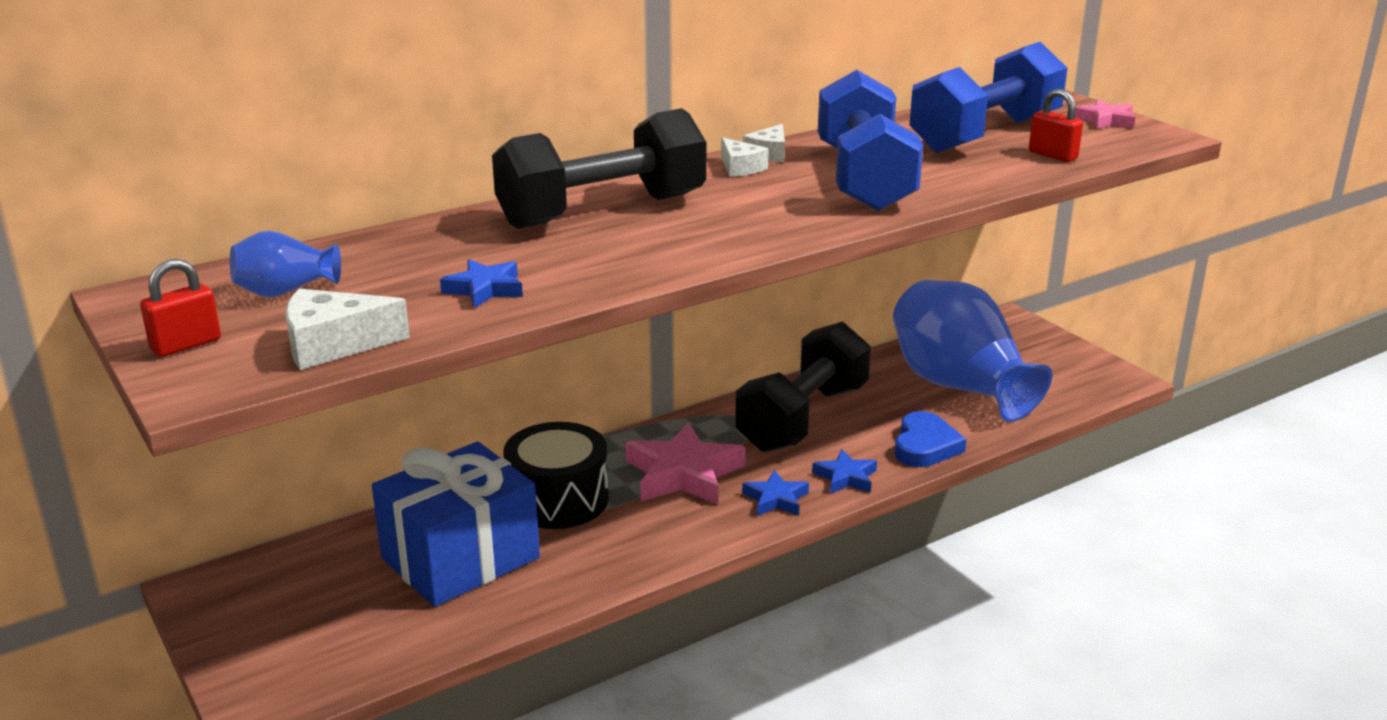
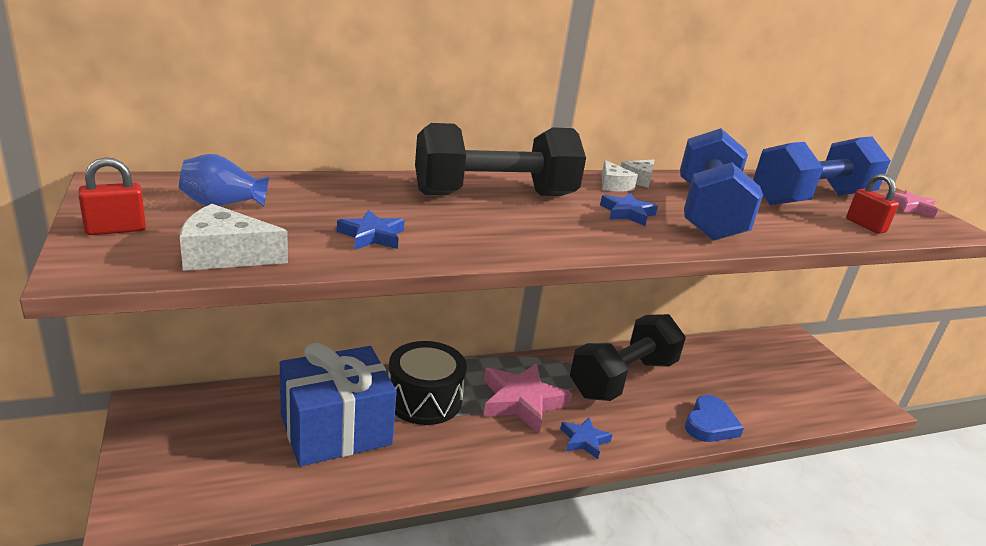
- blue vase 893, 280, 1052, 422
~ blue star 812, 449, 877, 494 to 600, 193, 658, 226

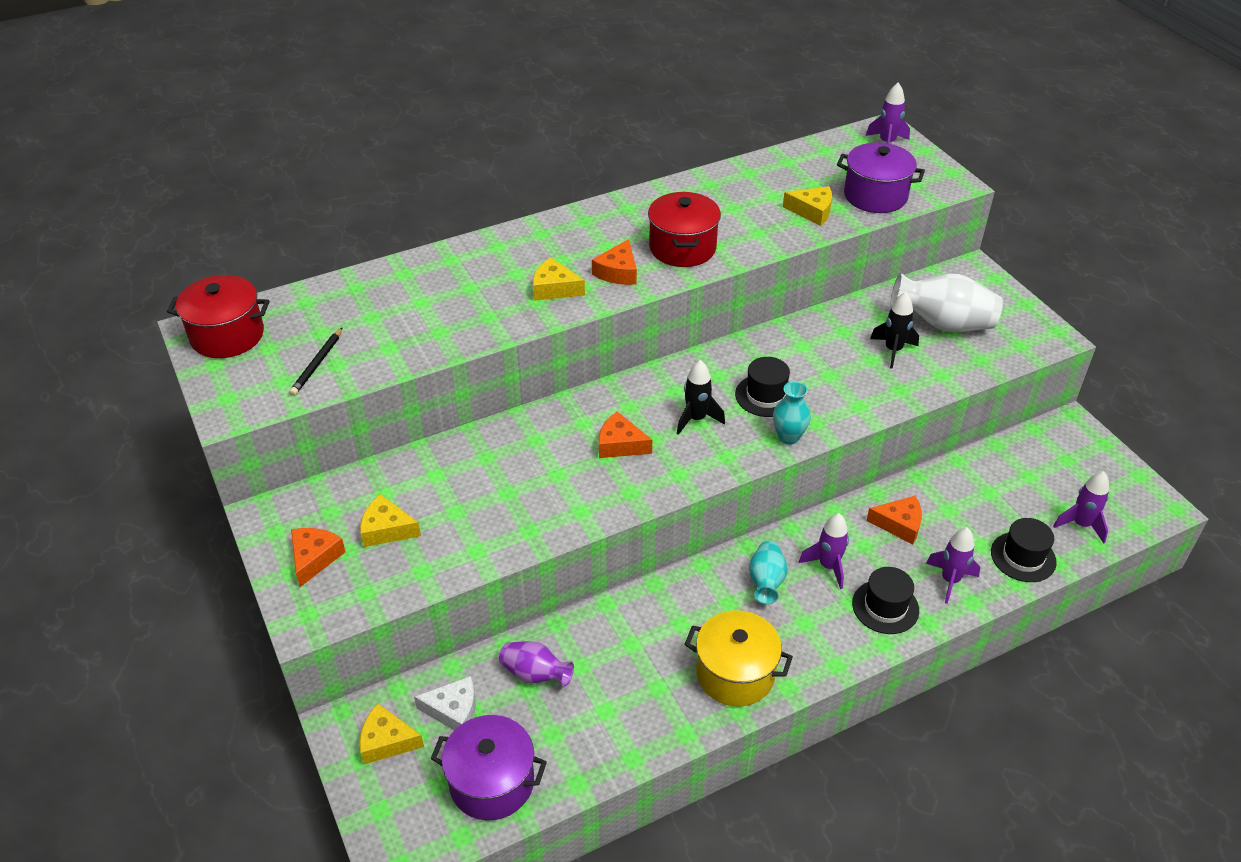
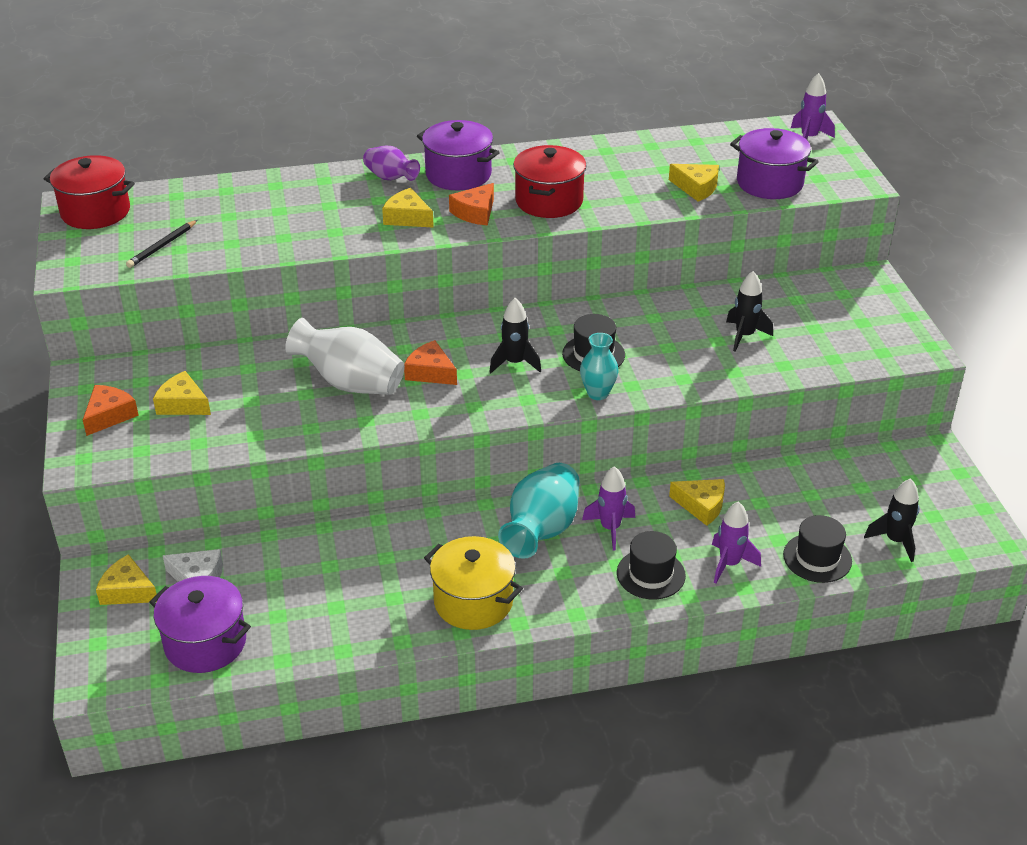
~ white vase 890, 273, 1003, 332 to 285, 318, 405, 395
~ purple rocket 1053, 471, 1109, 543 to black rocket 864, 478, 919, 562
~ orange cheese 866, 496, 922, 544 to yellow cheese 669, 479, 725, 526
~ turquoise vase 749, 541, 788, 604 = 498, 463, 580, 559 x1.70
~ purple vase 499, 641, 574, 687 to 363, 146, 420, 181
+ purple pot 417, 120, 500, 190

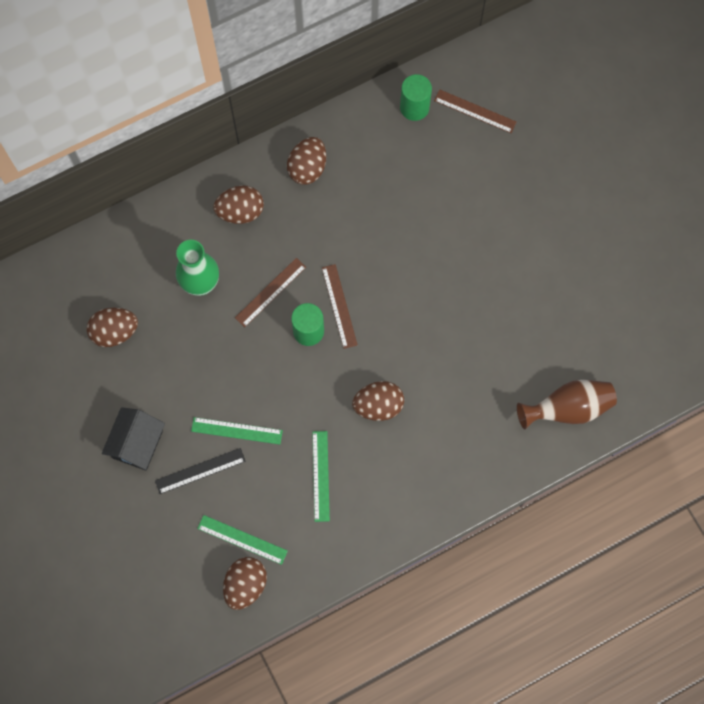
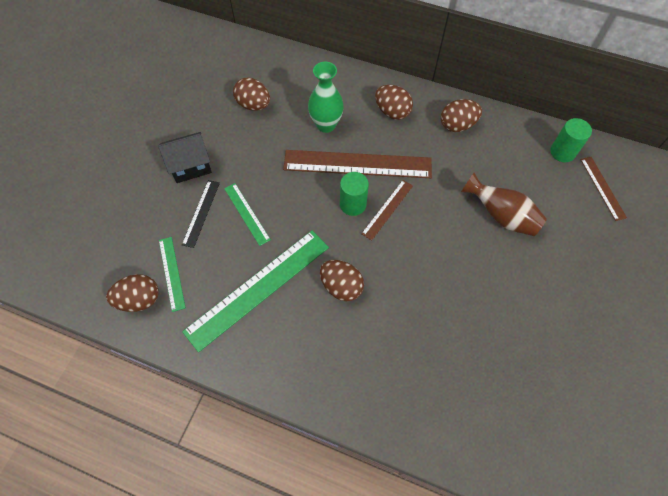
~ brown ruler 235, 258, 306, 327 = 283, 150, 432, 178 x2.01
~ brown vase 517, 380, 617, 430 to 461, 172, 547, 236
~ green ruler 312, 431, 330, 522 = 182, 231, 329, 352 x2.01
~ black ruler 155, 448, 246, 494 = 182, 180, 220, 248 75 degrees clockwise

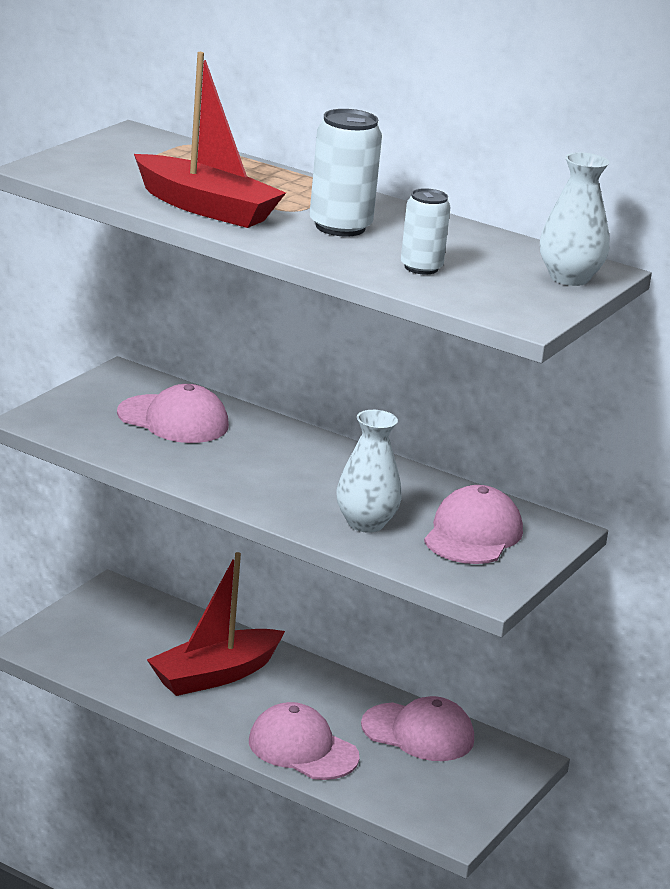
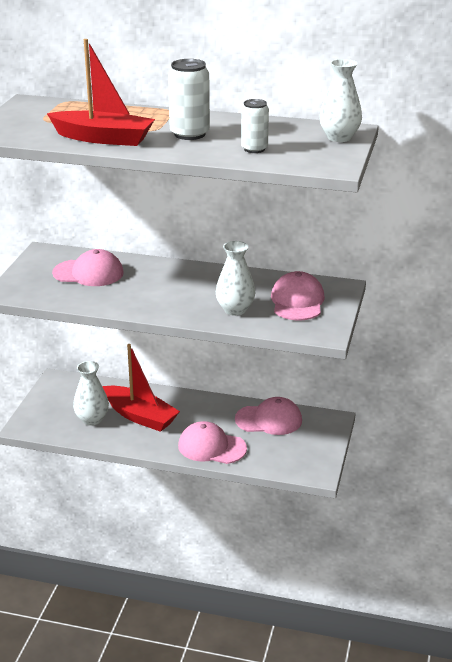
~ red boat 147, 552, 285, 696 = 103, 344, 180, 432 90 degrees counterclockwise
+ white vase 73, 361, 109, 426

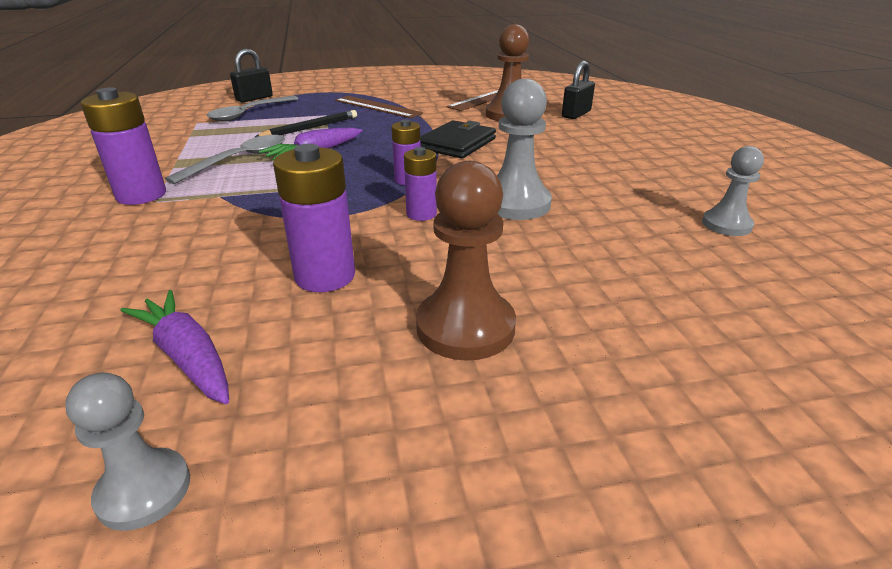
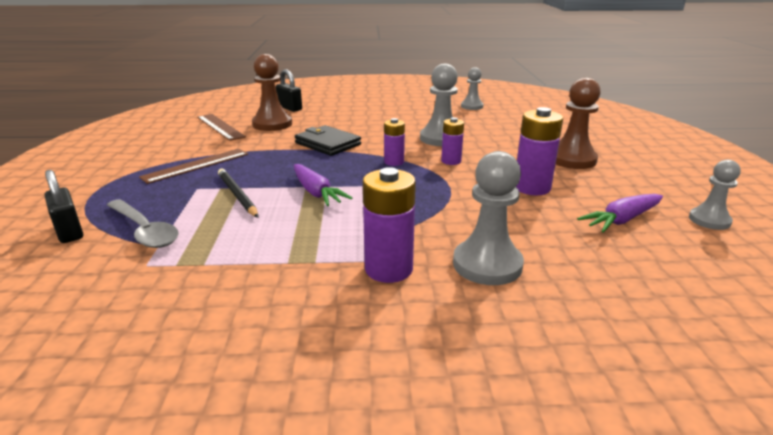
- grey spoon 165, 135, 285, 184
+ grey pawn 453, 151, 524, 285

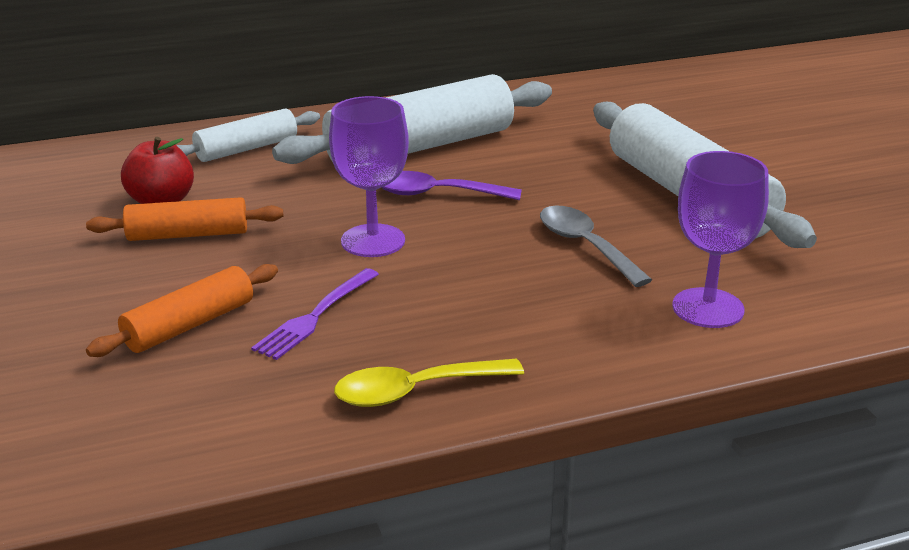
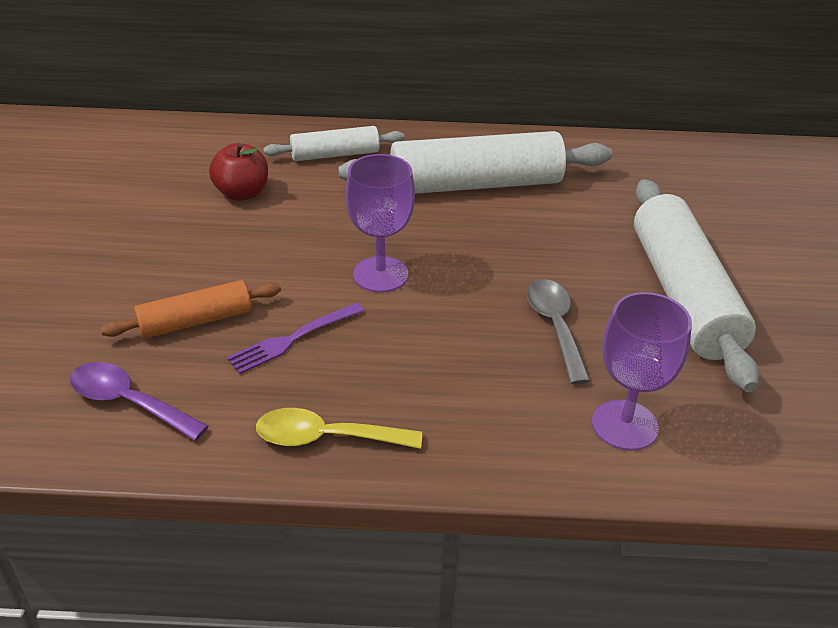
~ purple spoon 381, 171, 522, 200 to 70, 362, 208, 441
- orange rolling pin 86, 197, 283, 241

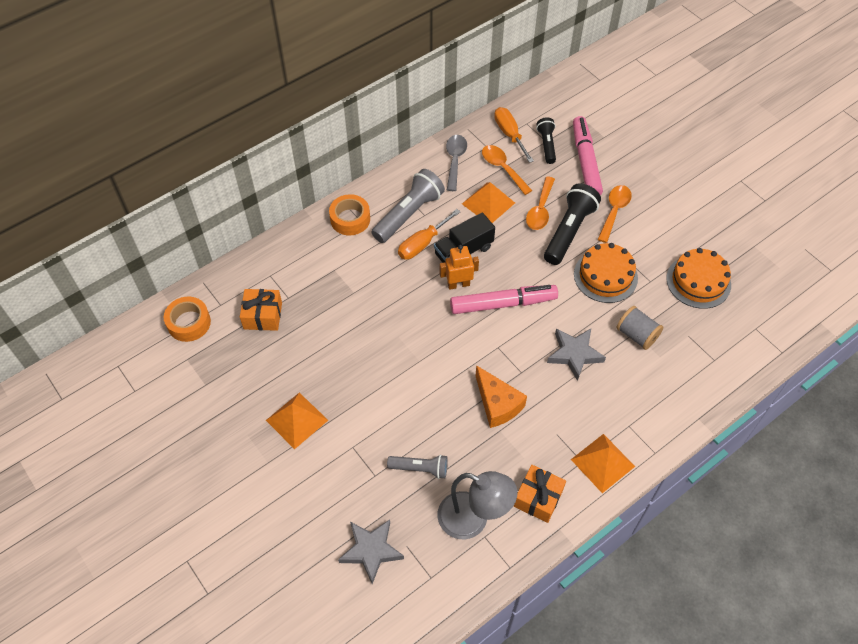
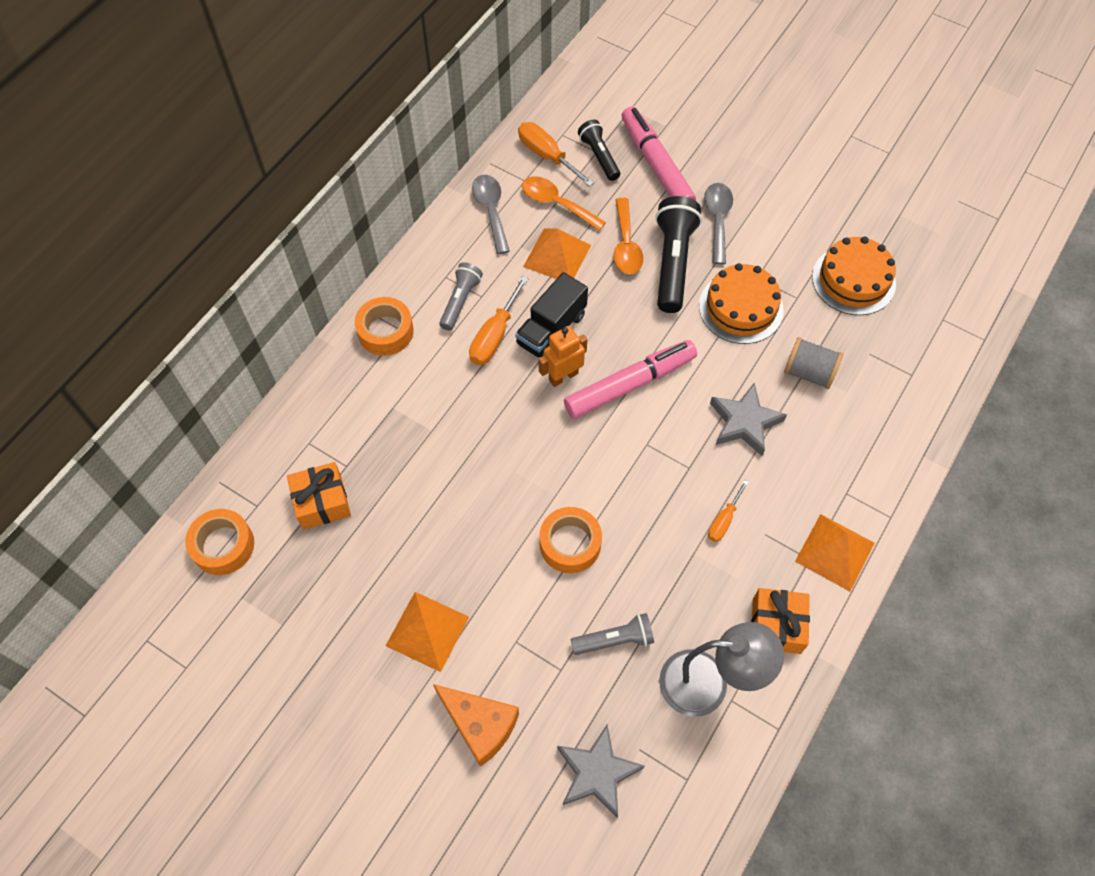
~ grey flashlight 371, 169, 445, 243 = 439, 262, 483, 331 x0.59
~ orange spoon 597, 185, 632, 243 to grey spoon 704, 183, 733, 265
~ orange cheese 475, 365, 527, 428 to 433, 684, 519, 767
+ orange screwdriver 708, 480, 749, 542
+ orange tape 539, 507, 602, 573

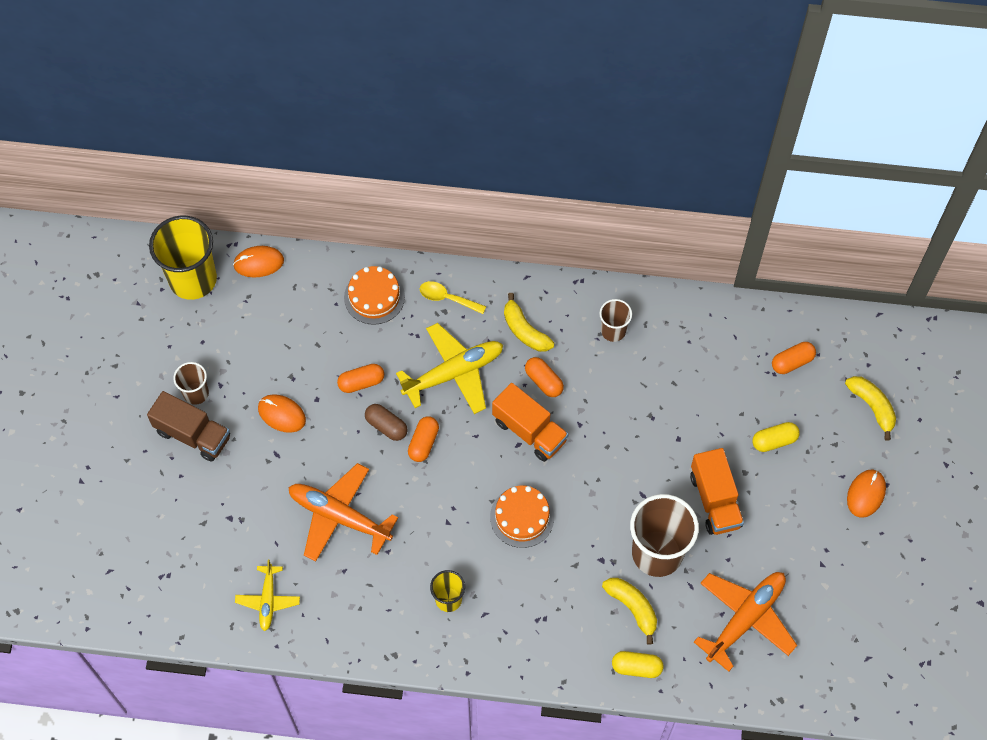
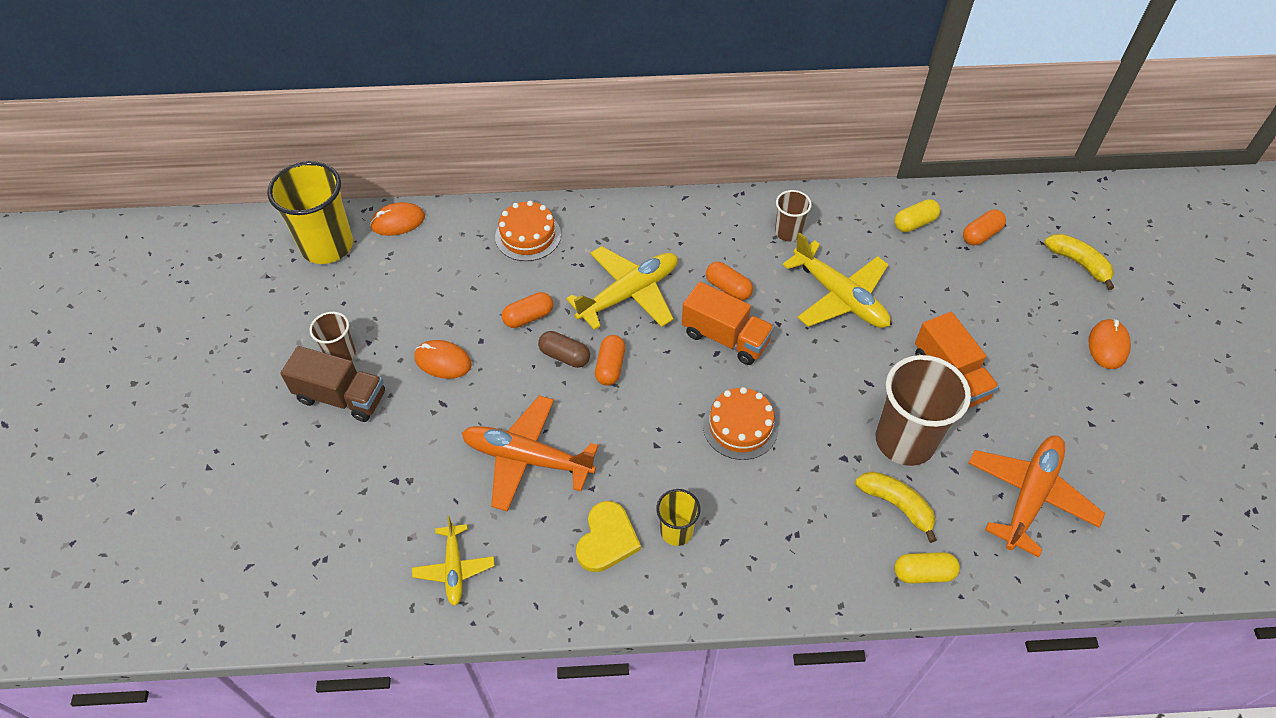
- yellow spoon 420, 281, 486, 314
- yellow banana 504, 293, 554, 352
~ yellow capsule 752, 422, 800, 452 to 894, 199, 940, 232
+ yellow plane 783, 233, 891, 328
+ yellow heart 576, 501, 641, 572

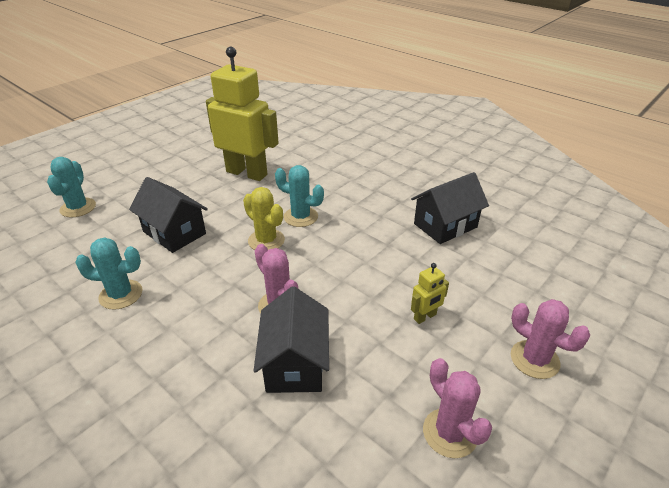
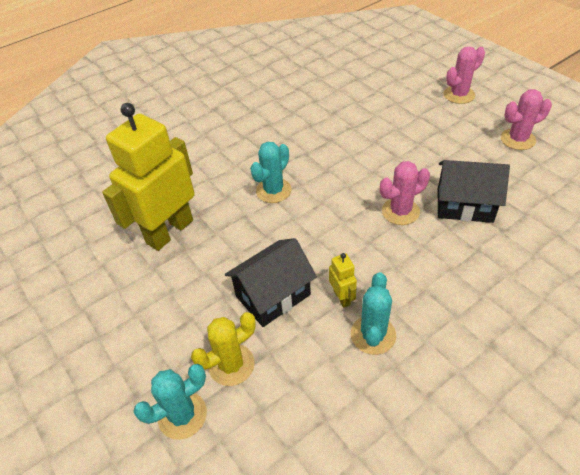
~ turquoise cactus 47, 157, 96, 217 = 133, 364, 207, 440 45 degrees counterclockwise
- black house 411, 172, 489, 244
~ yellow cactus 243, 187, 285, 250 to 191, 312, 256, 386
~ yellow robot 411, 263, 449, 324 to 329, 253, 357, 308

